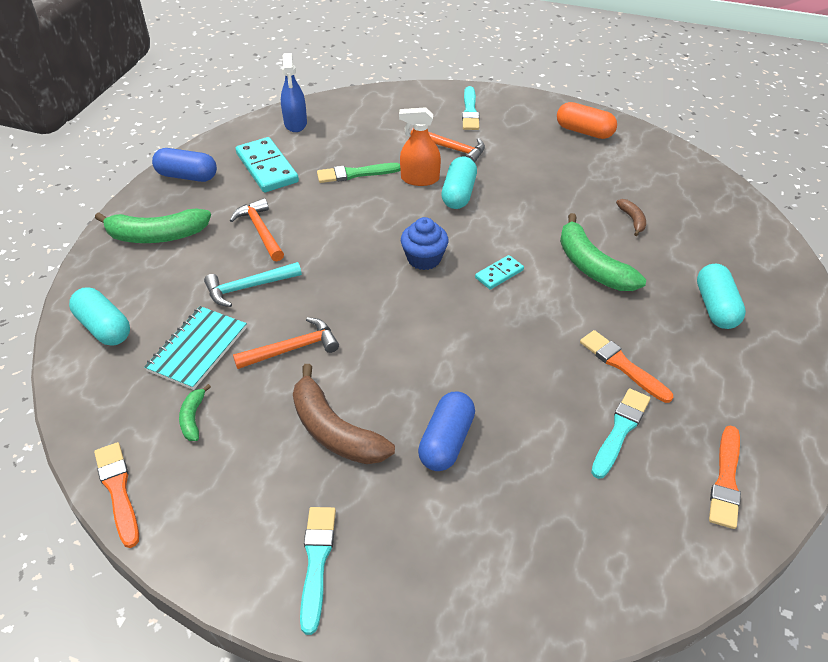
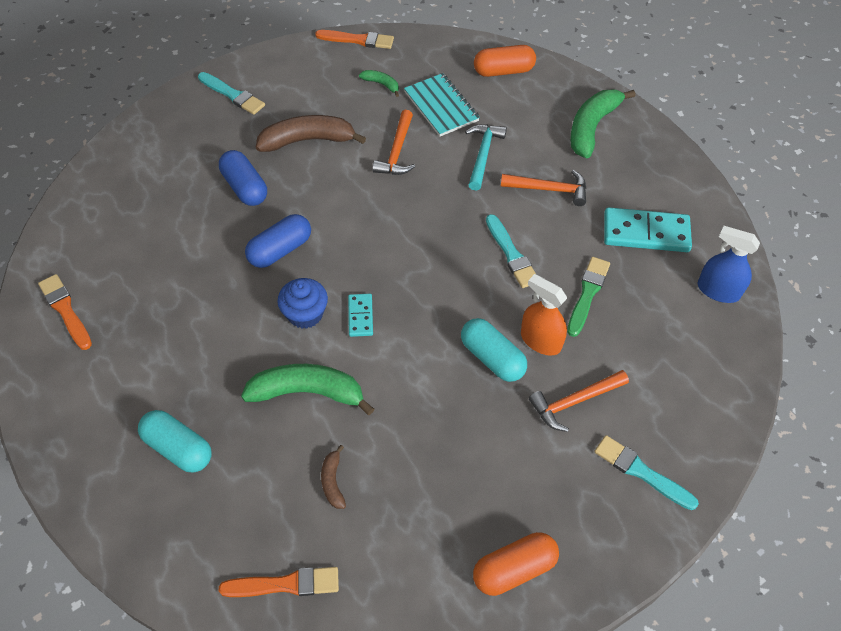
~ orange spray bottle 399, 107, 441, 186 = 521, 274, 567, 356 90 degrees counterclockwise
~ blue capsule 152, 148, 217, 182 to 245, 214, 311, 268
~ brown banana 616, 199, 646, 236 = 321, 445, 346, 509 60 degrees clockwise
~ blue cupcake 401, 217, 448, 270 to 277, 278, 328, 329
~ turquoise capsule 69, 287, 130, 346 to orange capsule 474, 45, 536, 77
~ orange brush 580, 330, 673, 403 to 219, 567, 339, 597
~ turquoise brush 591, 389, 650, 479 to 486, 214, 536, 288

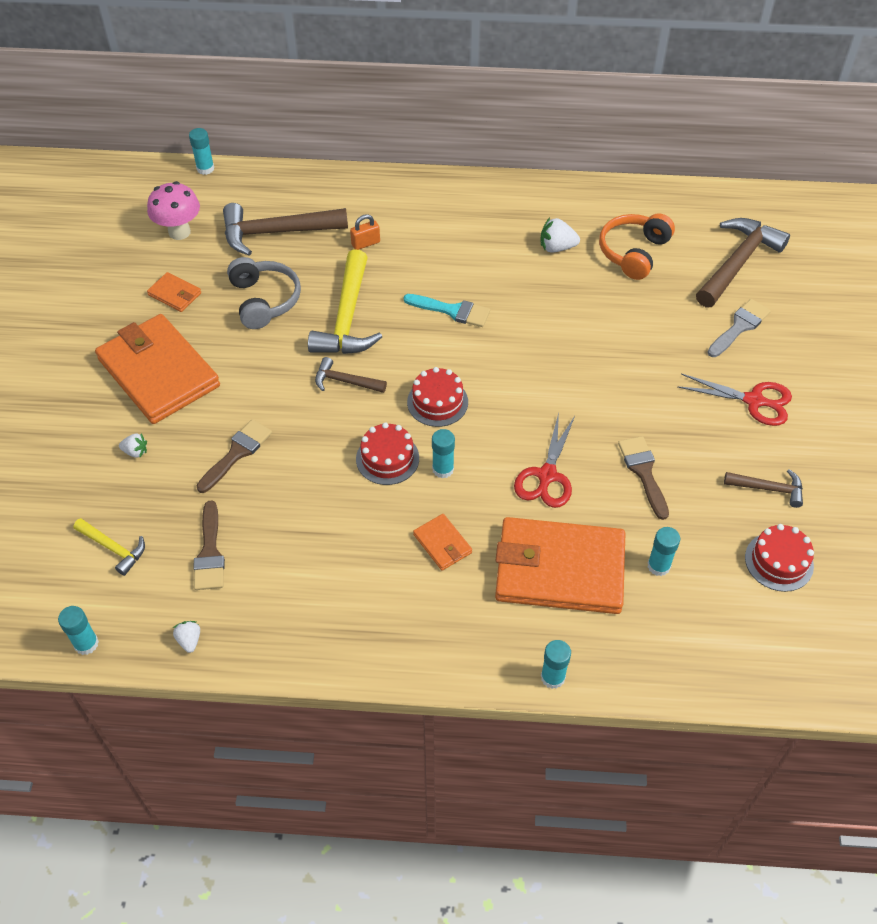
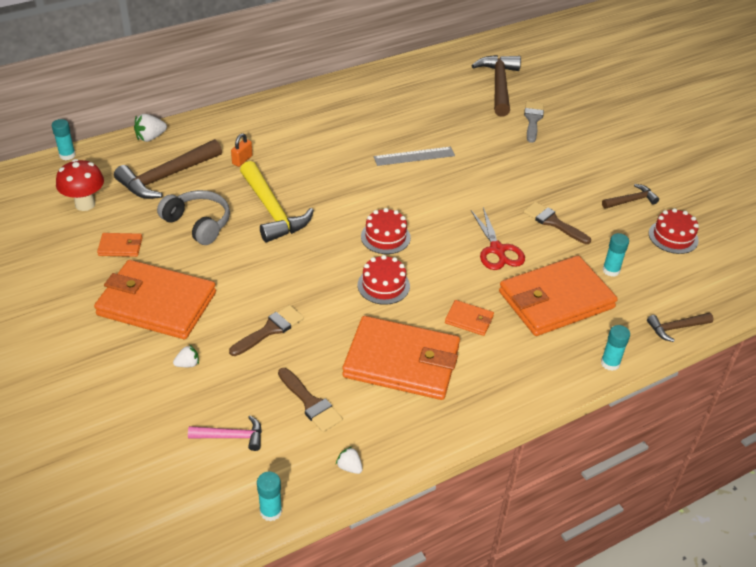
~ pink mushroom 147, 181, 200, 240 to red mushroom 56, 159, 104, 211
- orange headphones 599, 214, 675, 280
~ white strawberry 540, 218, 580, 252 to 134, 114, 167, 142
- turquoise brush 404, 294, 490, 327
~ brown hammer 315, 357, 387, 393 to 647, 313, 714, 342
- red scissors 677, 374, 792, 426
~ brown brush 196, 419, 272, 493 = 229, 305, 304, 356 45 degrees clockwise
- turquoise glue stick 432, 429, 455, 479
~ yellow hammer 73, 518, 145, 576 to pink hammer 188, 416, 262, 451
+ grey ruler 374, 147, 455, 166
+ orange wallet 342, 316, 460, 400

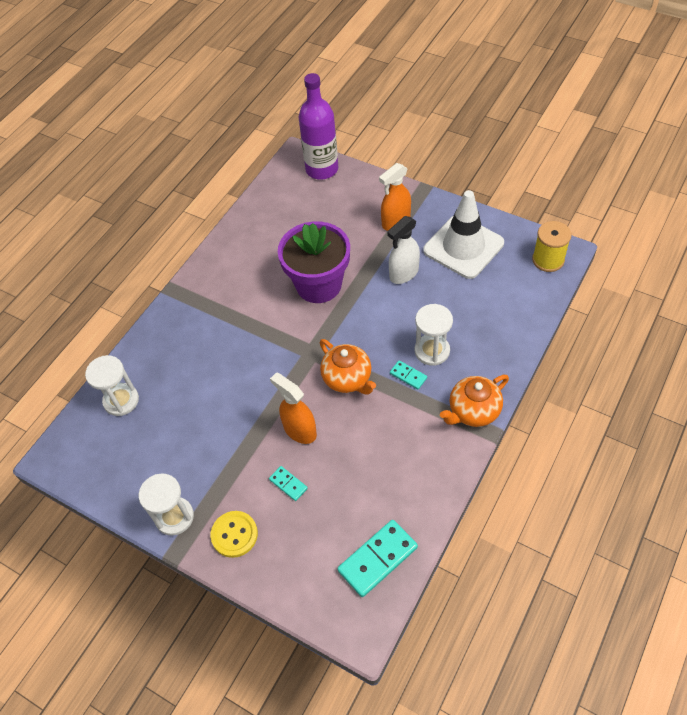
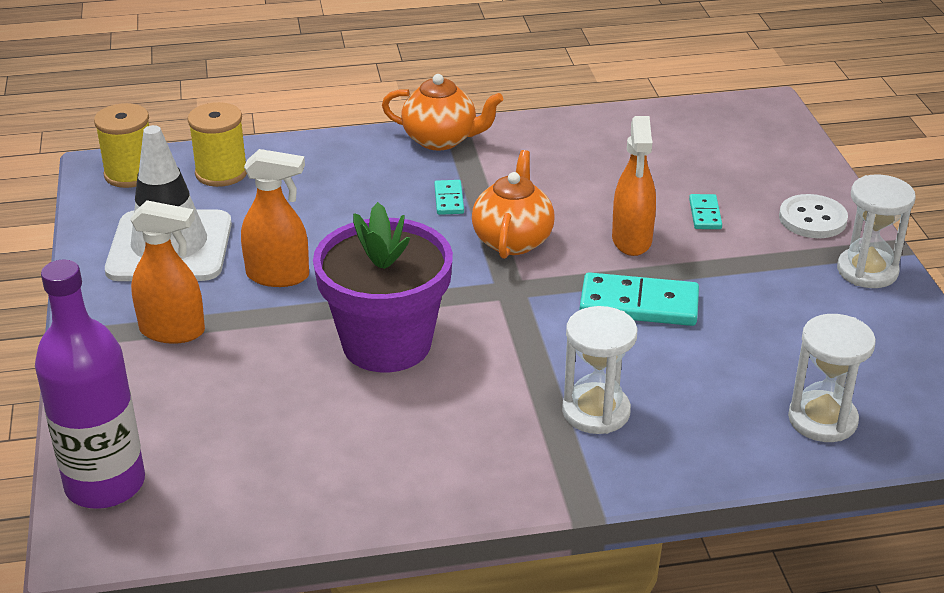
~ white spray bottle 387, 216, 420, 284 to orange spray bottle 241, 149, 309, 287
~ white hourglass 415, 304, 453, 366 to 562, 306, 637, 434
~ yellow button 211, 511, 258, 558 to white button 779, 194, 848, 238
~ turquoise domino 337, 520, 418, 597 to 580, 272, 699, 326
+ yellow spool 188, 102, 247, 187

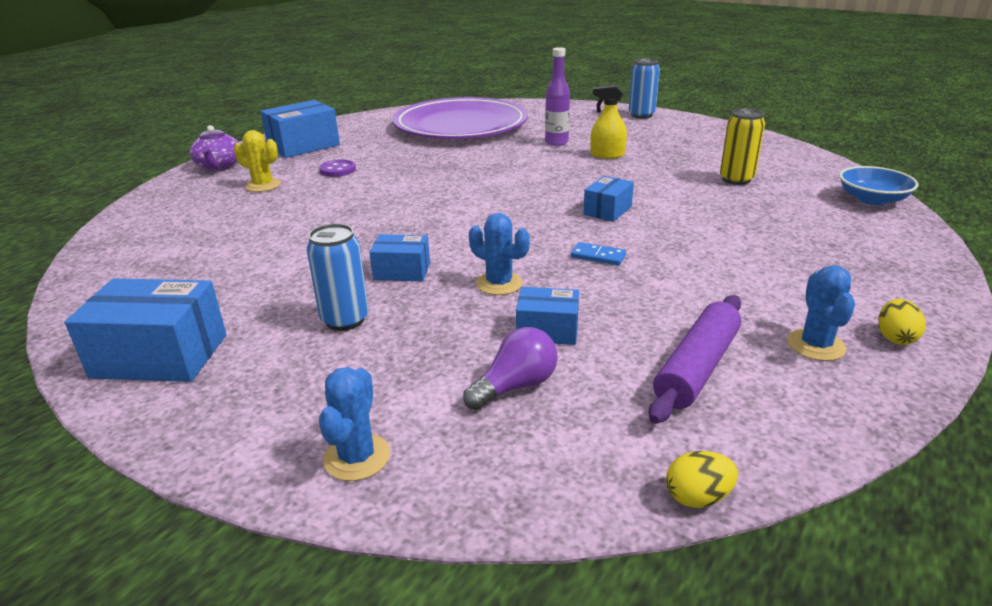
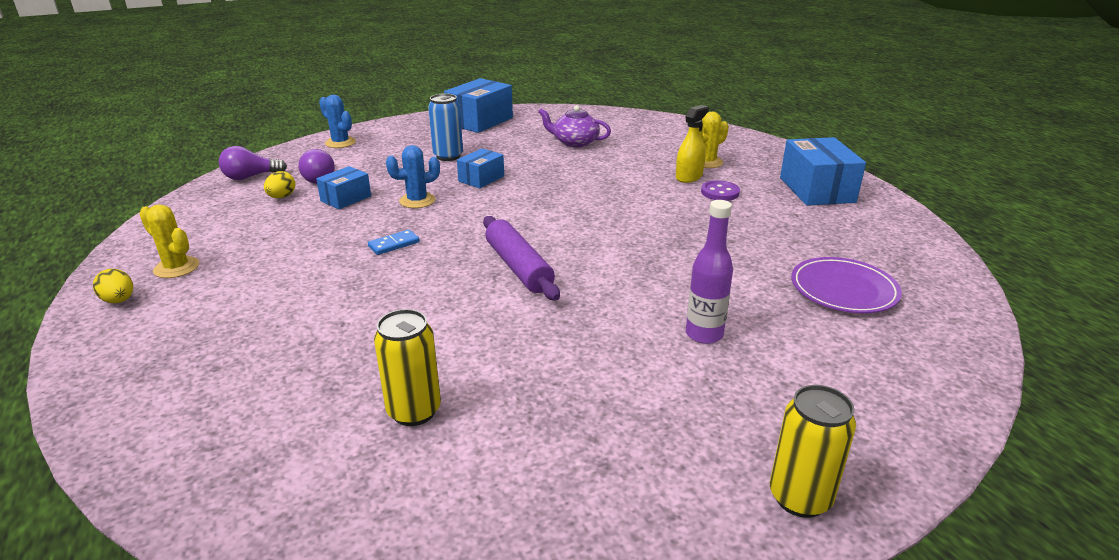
~ blue can 629, 58, 660, 119 to yellow can 770, 385, 856, 518
~ yellow spray bottle 590, 85, 627, 159 to 676, 105, 709, 183
~ purple plate 393, 97, 528, 139 = 791, 257, 902, 313 x0.49
~ purple teapot 189, 125, 239, 171 to 538, 105, 611, 147
- blue bowl 839, 166, 918, 205
- blue box 583, 176, 634, 222
~ blue cactus 787, 265, 855, 361 to yellow cactus 139, 204, 199, 278
~ purple rolling pin 649, 295, 741, 424 to 483, 216, 560, 300
~ yellow egg 666, 451, 738, 508 to 264, 171, 295, 198
+ purple light bulb 219, 146, 287, 180

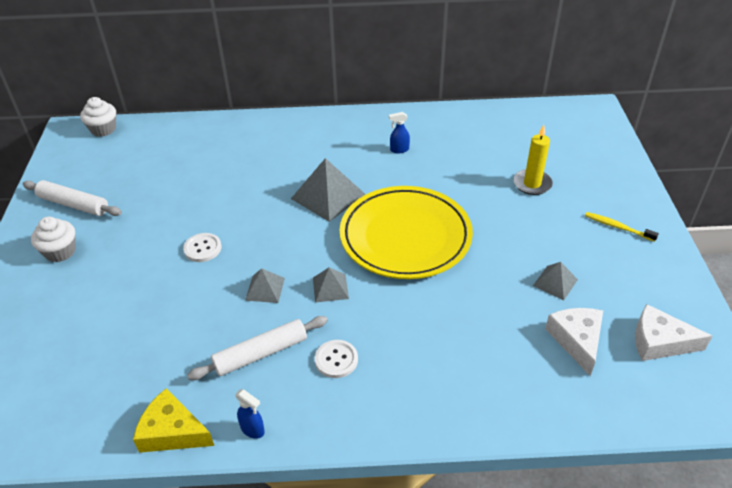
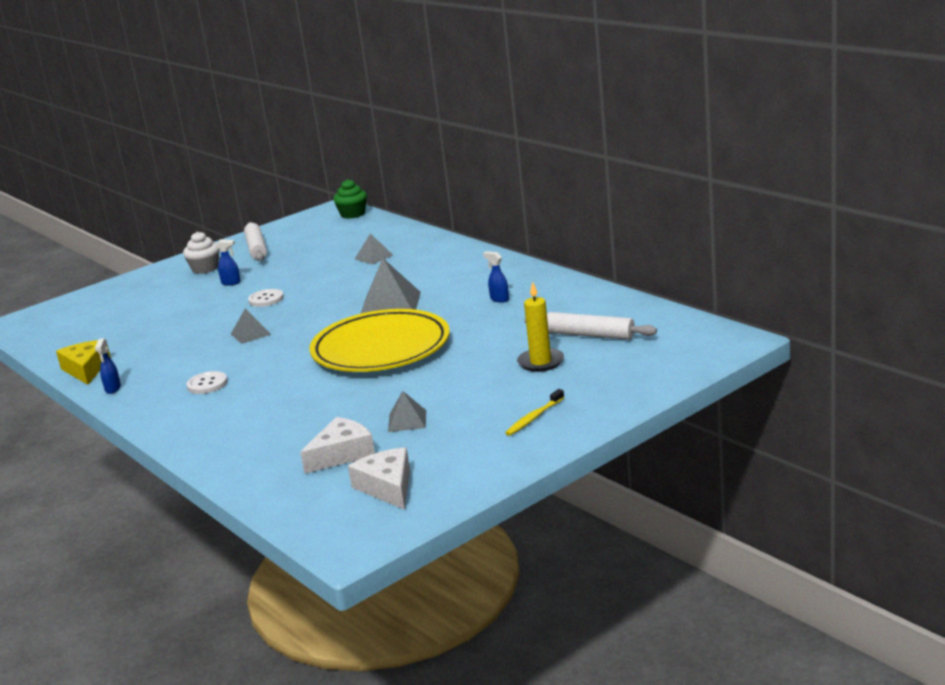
~ white cupcake 80, 97, 116, 137 to green cupcake 333, 179, 367, 219
~ yellow toothbrush 585, 212, 659, 242 = 505, 389, 564, 436 135 degrees counterclockwise
~ grey pyramid 313, 268, 349, 303 to 355, 234, 393, 265
~ white rolling pin 187, 316, 328, 380 to 525, 312, 657, 340
+ blue spray bottle 216, 239, 240, 285

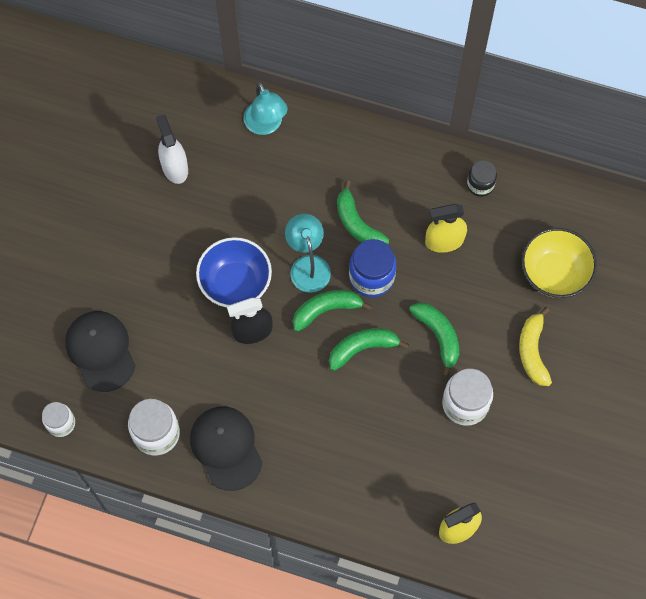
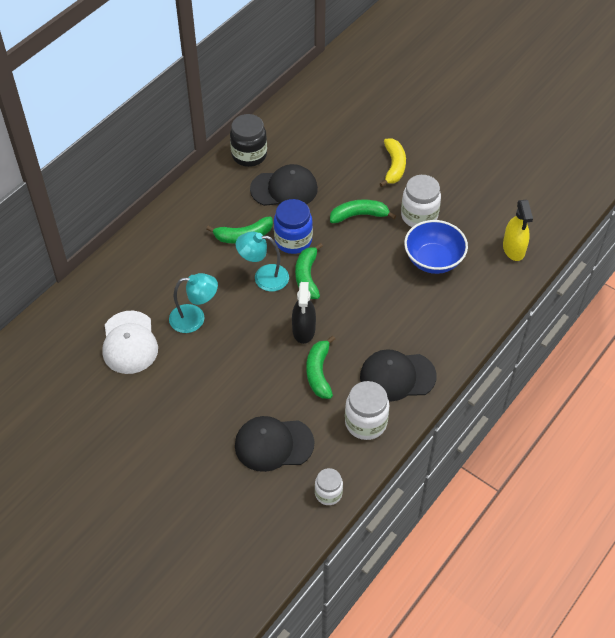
~ turquoise lamp 244, 82, 288, 135 to 169, 273, 218, 333
~ white spray bottle 156, 114, 188, 184 to white cap 102, 311, 158, 374
~ black jar 467, 160, 497, 197 = 230, 114, 267, 167 x1.61
~ yellow spray bottle 425, 204, 467, 253 to black cap 250, 164, 318, 206
- yellow bowl 522, 228, 597, 298
~ blue bowl 196, 237, 272, 308 to 404, 220, 468, 274
~ yellow banana 519, 307, 552, 386 = 380, 138, 406, 187 105 degrees counterclockwise
~ green banana 329, 328, 409, 371 to 306, 336, 335, 399

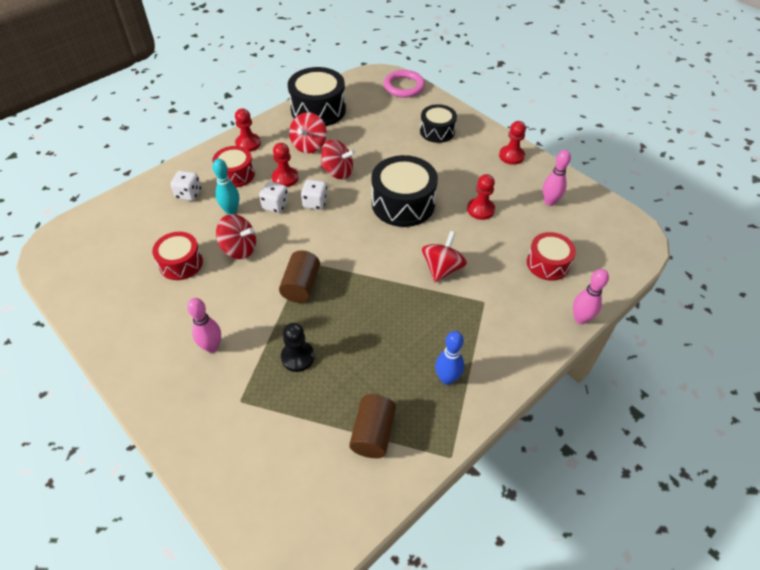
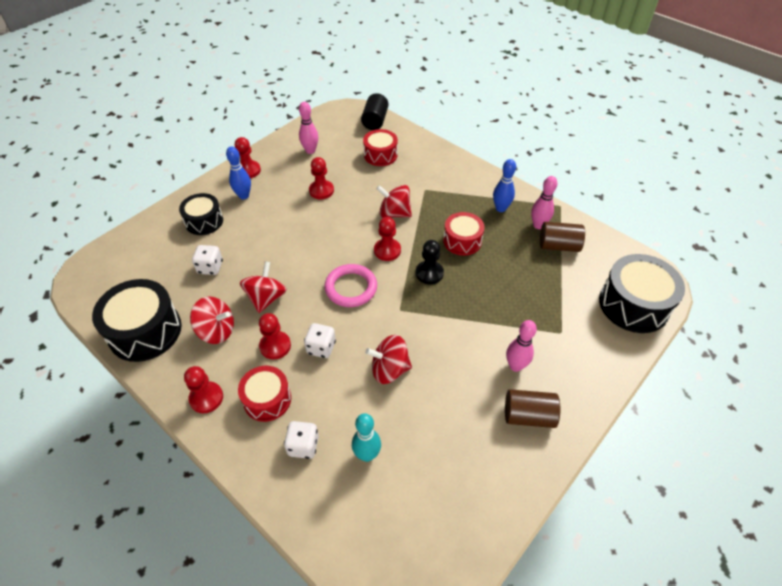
~ pink ring 383, 70, 425, 98 to 324, 264, 377, 307
~ black drum 372, 155, 438, 227 to 599, 254, 685, 333
~ turquoise bowling pin 213, 159, 239, 215 to 352, 413, 381, 462
~ white dice 301, 179, 328, 210 to 192, 245, 223, 275
~ red spinning top 216, 214, 256, 259 = 365, 335, 412, 384 105 degrees counterclockwise
~ red drum 152, 232, 203, 280 to 443, 212, 485, 256
~ brown cylinder 279, 250, 320, 303 to 505, 389, 560, 428
~ pink bowling pin 573, 269, 609, 324 to 531, 176, 557, 229
~ black pawn 281, 323, 315, 372 to 416, 240, 444, 284
+ black cylinder 361, 93, 389, 130
+ blue bowling pin 226, 146, 251, 199
+ red pawn 374, 217, 401, 261

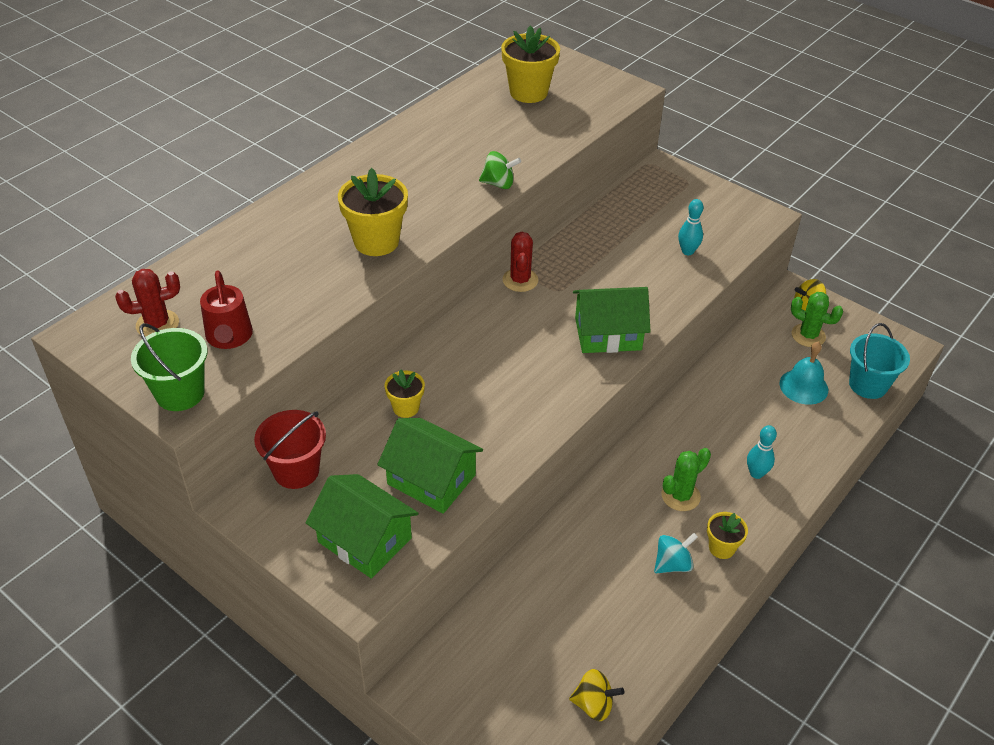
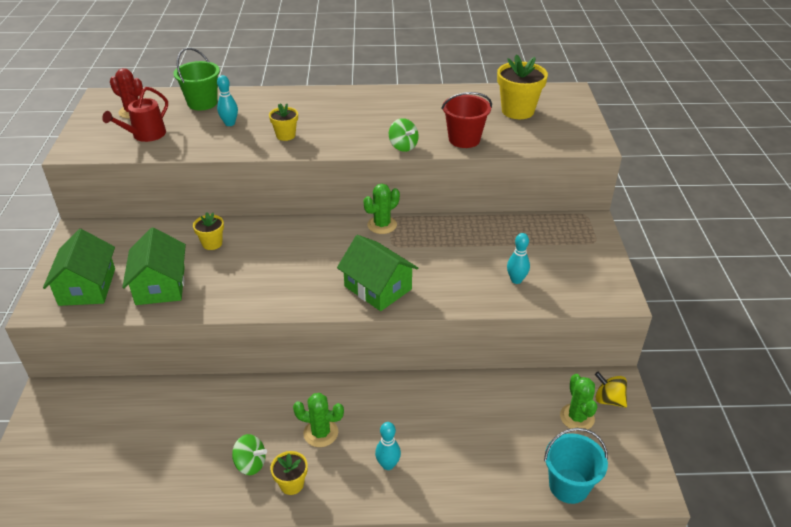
~ yellow flower pot 338, 168, 408, 256 = 269, 103, 298, 141 x0.56
~ red cactus 502, 232, 538, 292 to green cactus 363, 184, 400, 234
~ green bucket 131, 323, 207, 411 to 173, 48, 220, 111
- turquoise bell 779, 342, 828, 405
~ red bucket 254, 410, 326, 489 to 441, 92, 492, 148
~ turquoise spinning top 654, 533, 698, 573 to green spinning top 232, 434, 267, 475
- yellow spinning top 569, 669, 624, 721
+ turquoise bowling pin 217, 75, 238, 126

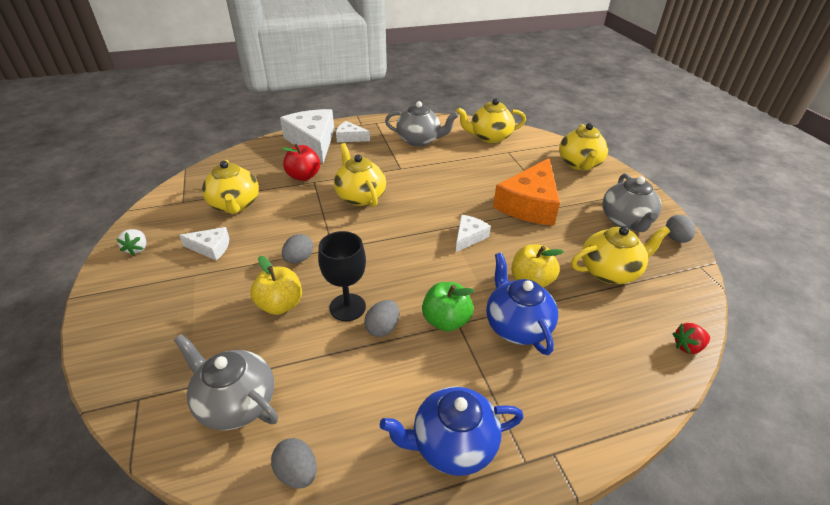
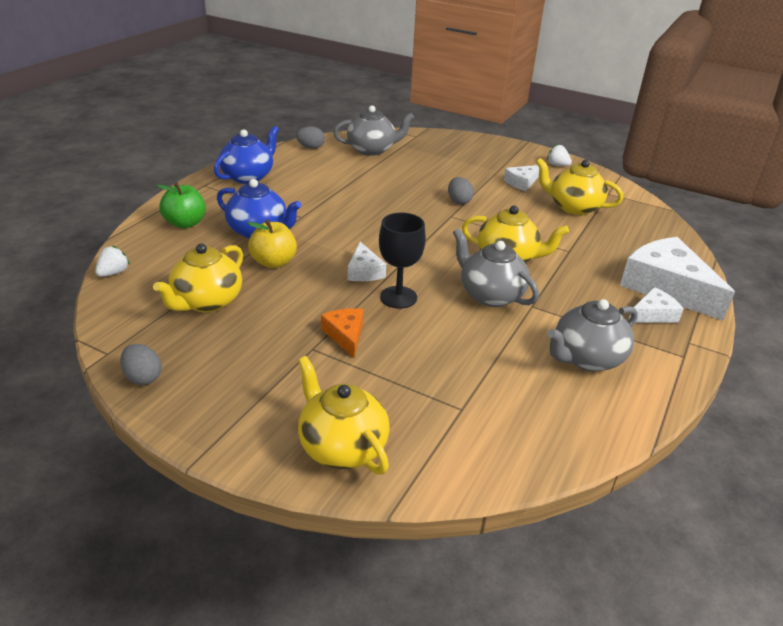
- yellow teapot 456, 99, 526, 143
~ white cheese 280, 109, 334, 164 = 620, 237, 735, 320 150 degrees counterclockwise
- red apple 282, 144, 320, 181
~ orange cheese 493, 158, 560, 226 = 321, 308, 363, 358 x0.49
~ grey teapot 602, 173, 661, 232 to 453, 228, 539, 307
~ black goblet 318, 231, 366, 321 to 379, 213, 426, 309
- yellow apple 250, 256, 302, 315
~ green apple 422, 282, 475, 332 to 157, 182, 206, 228
- grey egg 364, 300, 399, 337
~ red strawberry 672, 323, 710, 354 to white strawberry 95, 246, 130, 277

